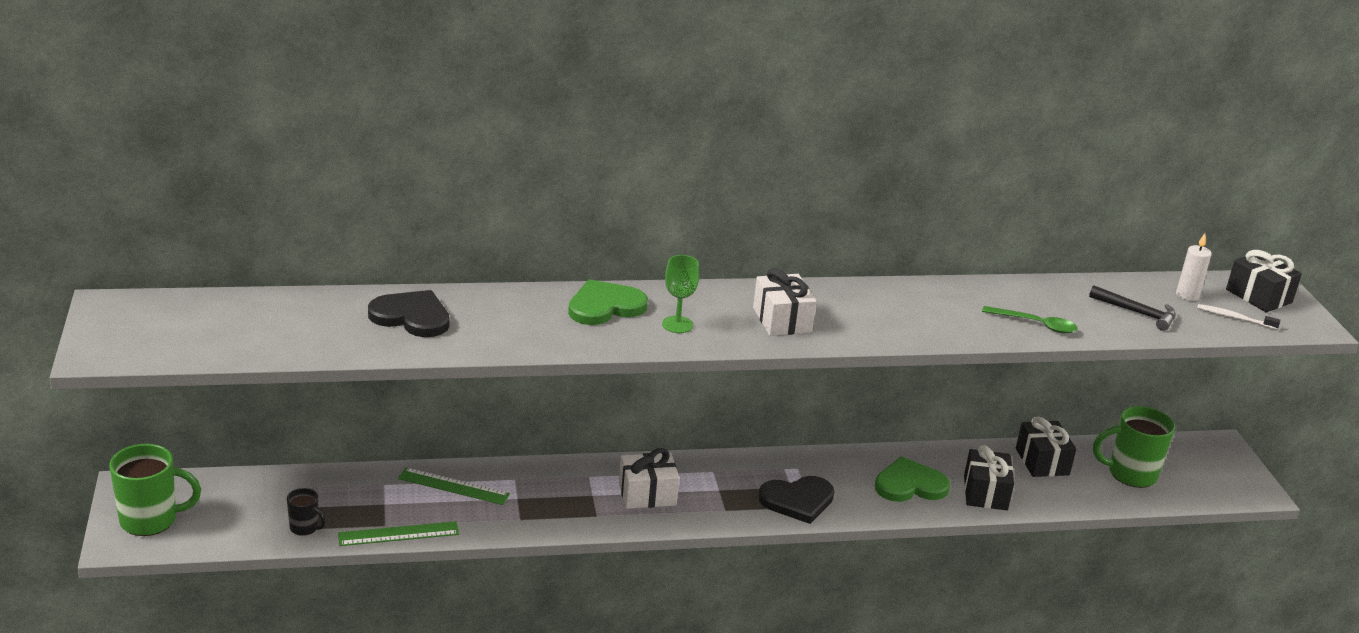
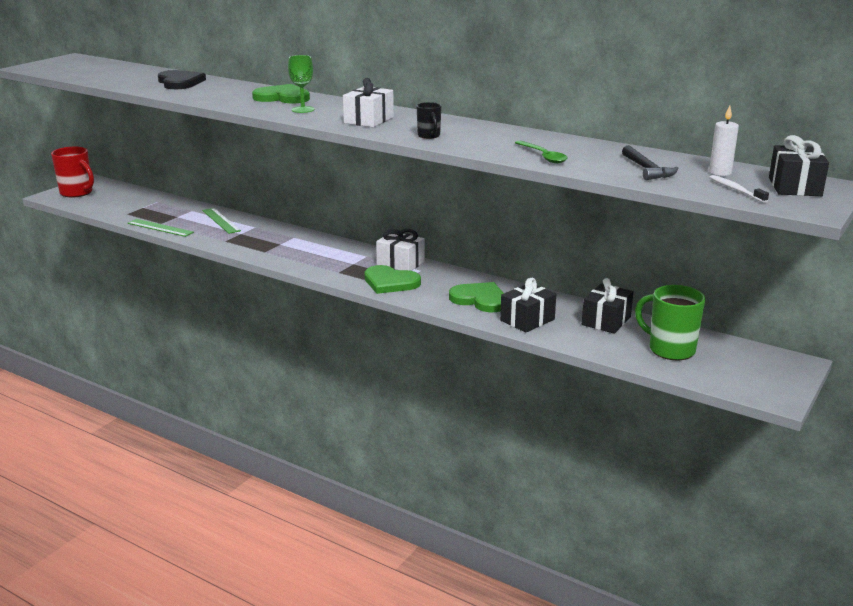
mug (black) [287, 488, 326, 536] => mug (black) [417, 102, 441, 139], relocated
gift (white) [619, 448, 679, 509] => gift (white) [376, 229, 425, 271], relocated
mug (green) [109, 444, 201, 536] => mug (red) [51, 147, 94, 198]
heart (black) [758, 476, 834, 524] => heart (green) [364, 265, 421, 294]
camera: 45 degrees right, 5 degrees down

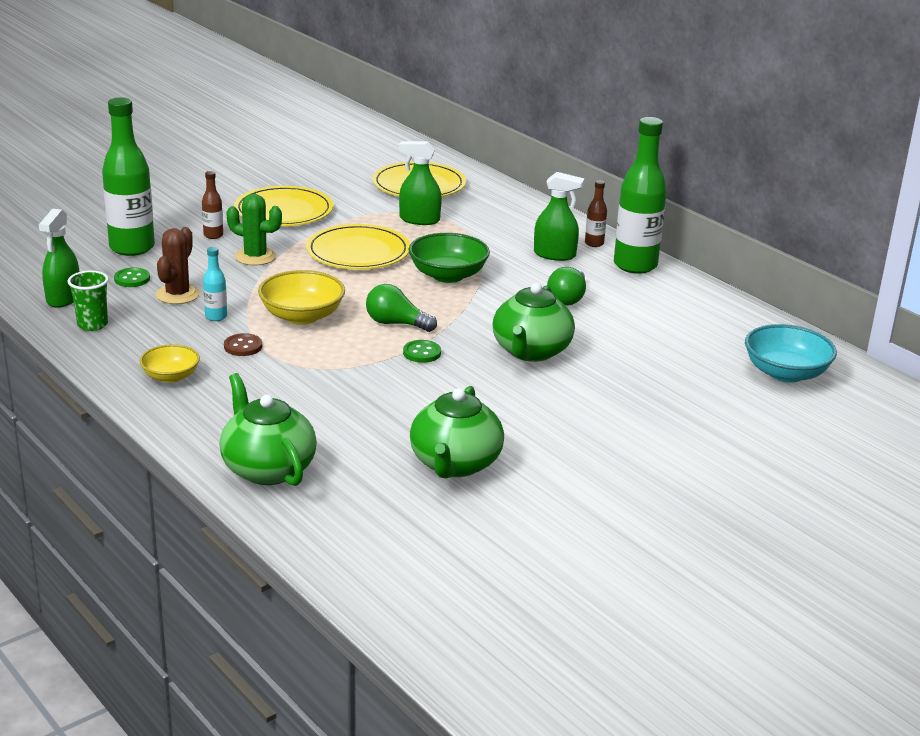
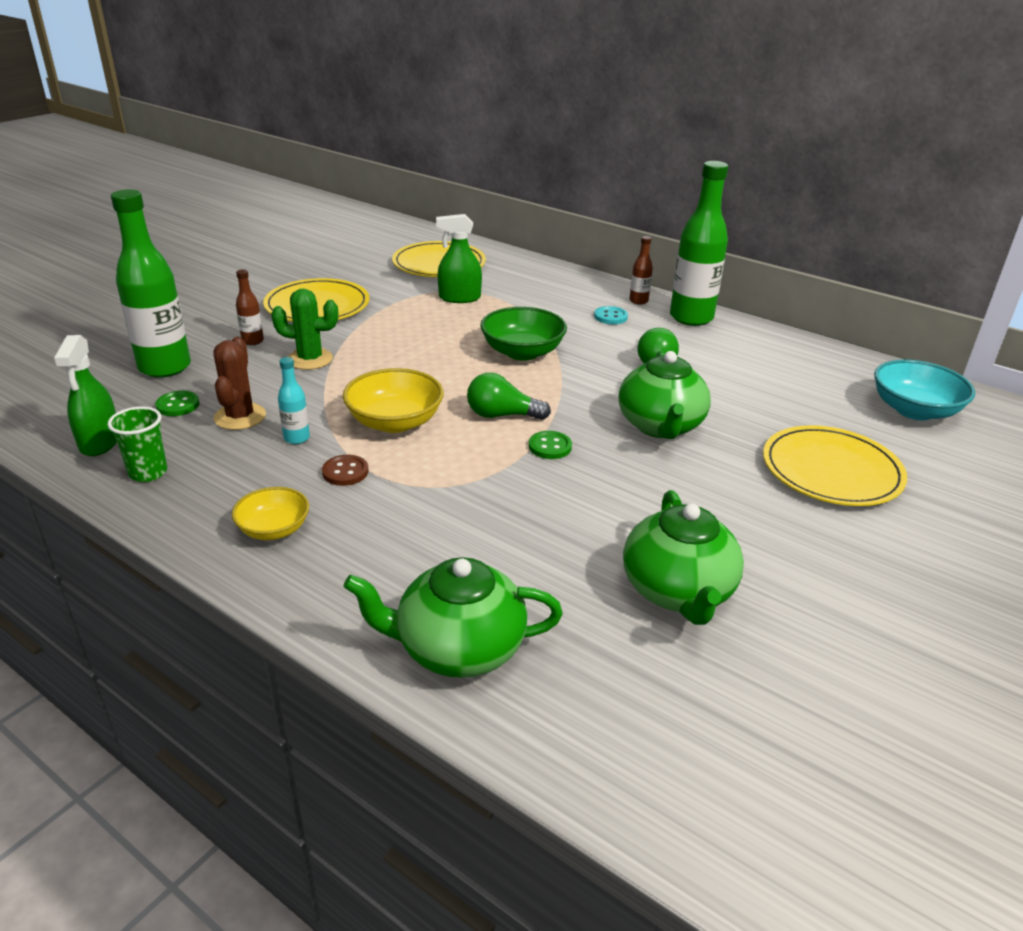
plate (yellow) [306, 224, 410, 269] => plate (yellow) [763, 425, 907, 506], relocated
spray bottle (green) [534, 172, 585, 261] => button (turquoise) [594, 306, 628, 324]
teapot (green) [219, 373, 317, 486] => teapot (green) [343, 557, 563, 678], 45 degrees counterclockwise
camera: 15 degrees left, 5 degrees up

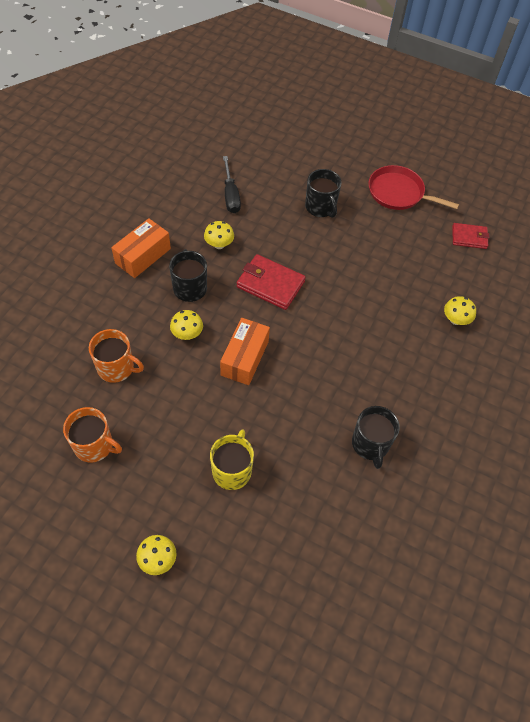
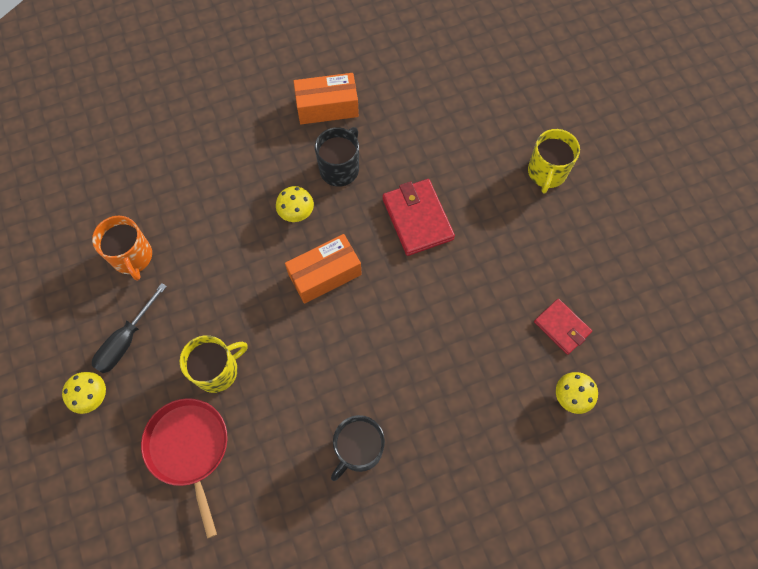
mug (orange) [89, 329, 144, 383] => nothing
mushroom (yellow) [204, 221, 234, 249] => nothing
screwdriver (black) [223, 156, 241, 213] => screwdriver (black) [92, 283, 167, 373], relocated
pan (red) [368, 165, 459, 210] => pan (red) [141, 398, 228, 539], relocated
wallet (red) [452, 223, 490, 249] => wallet (red) [534, 299, 592, 355], relocated
mug (black) [305, 169, 342, 218] => mug (yellow) [528, 129, 580, 194]
camera: 45 degrees right, 10 degrees up

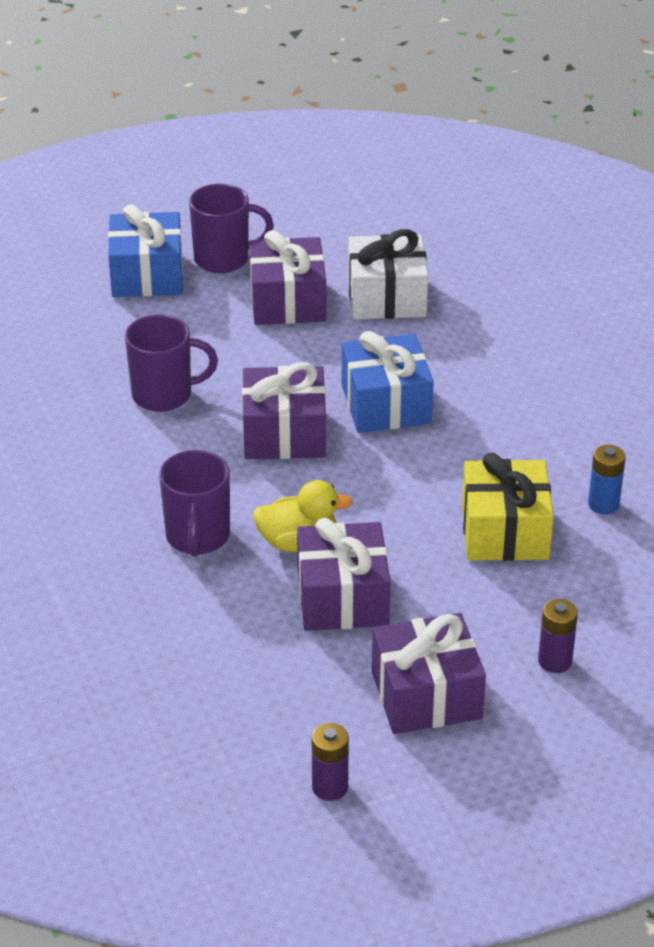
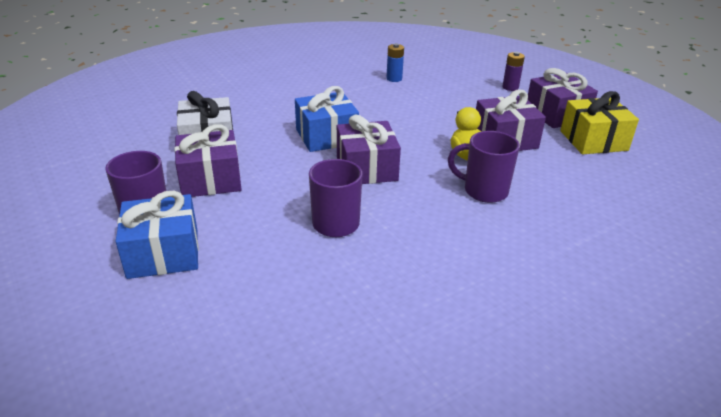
battery (purple) [312, 723, 349, 801] => nothing
gift (yellow) [462, 453, 554, 561] => gift (yellow) [560, 91, 639, 154], relocated
mug (purple) [159, 450, 230, 557] => mug (purple) [448, 131, 520, 203], 150 degrees counterclockwise
camera: 100 degrees left, 5 degrees down

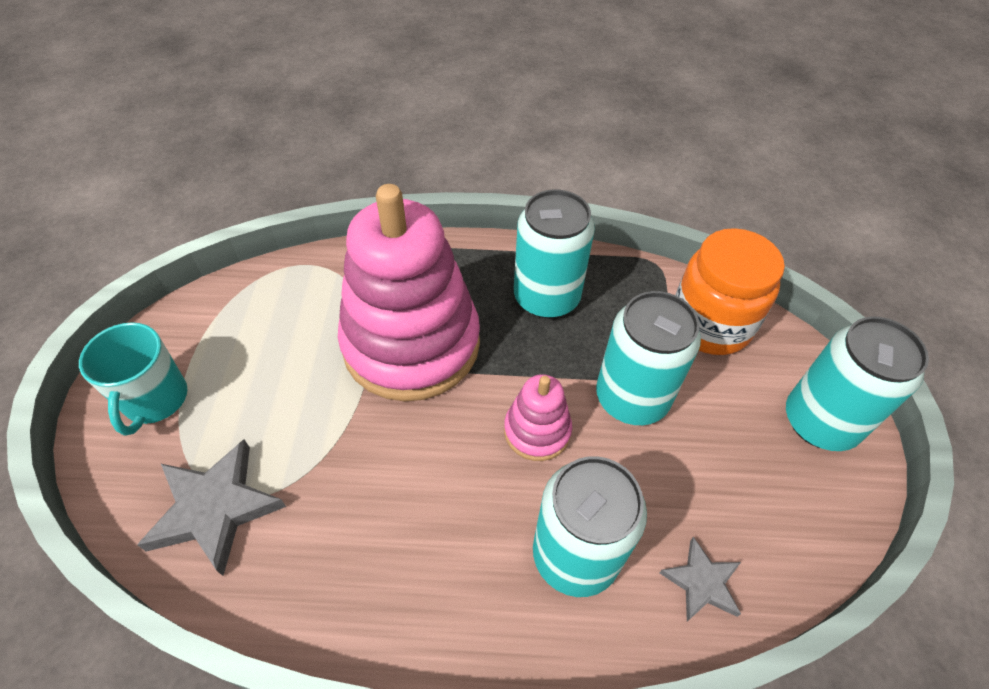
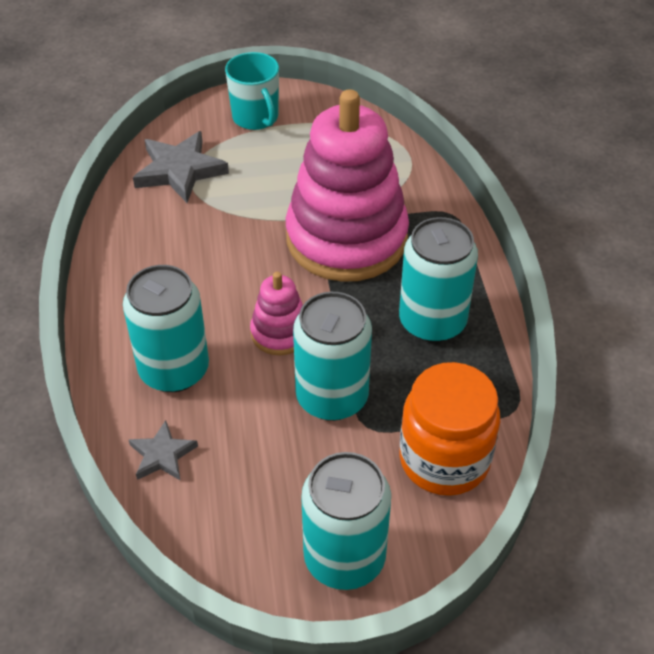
mug (turquoise) [79, 322, 187, 436] => mug (turquoise) [225, 52, 279, 130], 105 degrees counterclockwise
camera: 80 degrees right, 5 degrees down

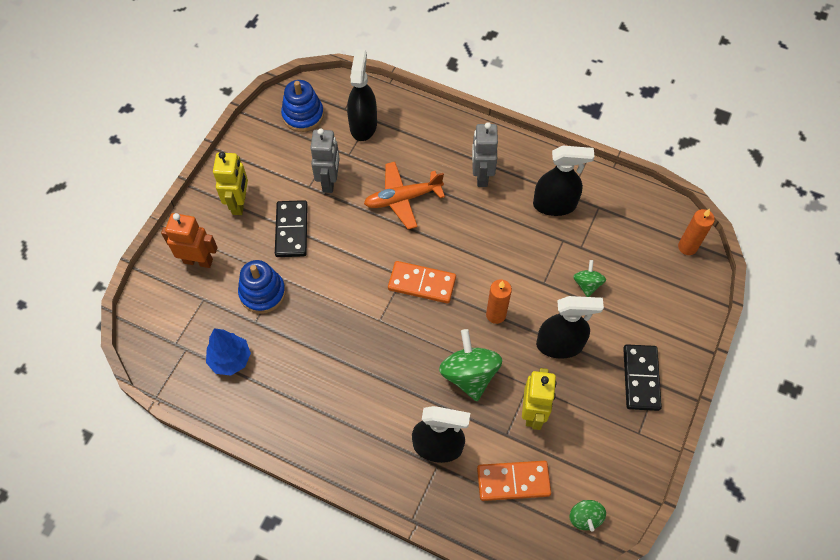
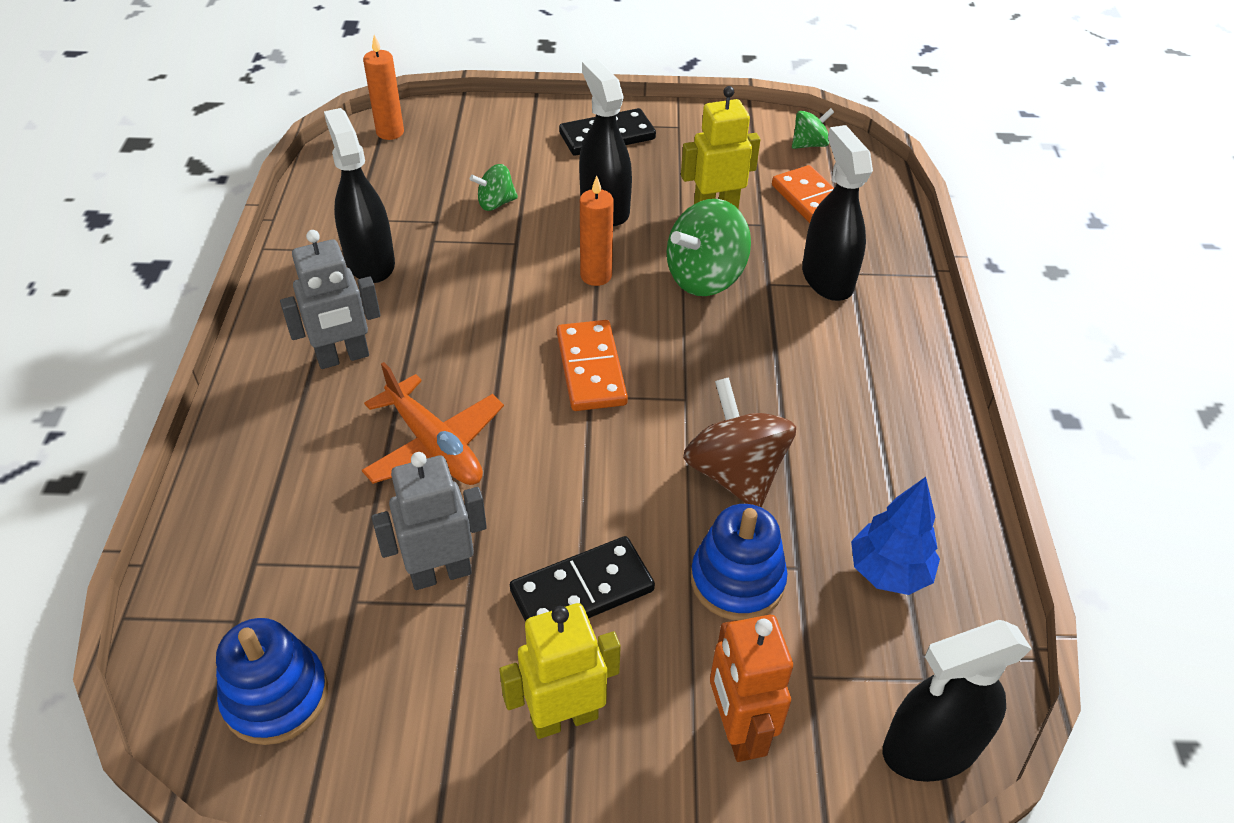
nothing => spinning top (brown) [683, 377, 796, 508]
spray bottle (black) [347, 49, 377, 141] => spray bottle (black) [883, 620, 1032, 782], relocated
camera: 115 degrees left, 15 degrees down

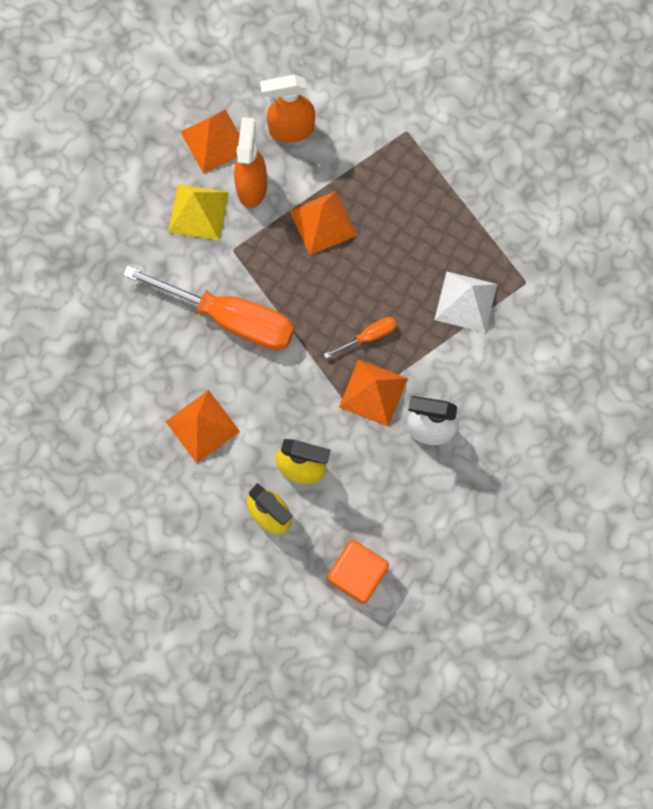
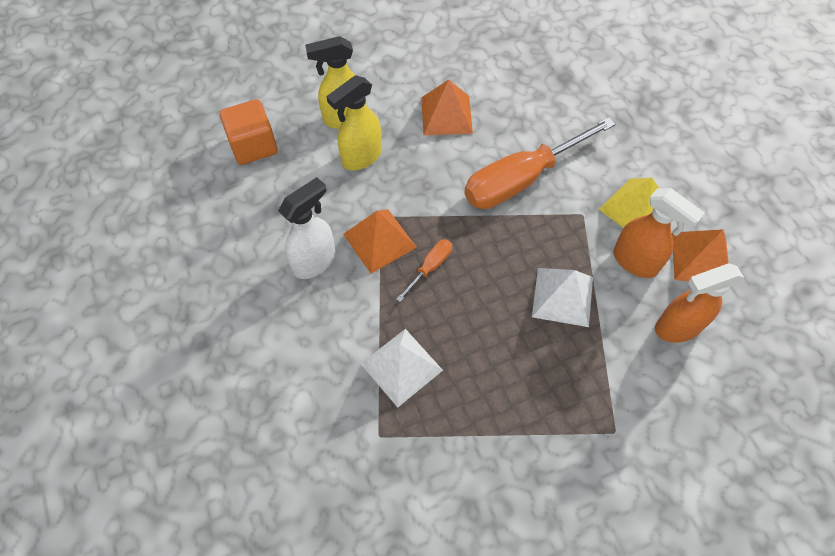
pyramid (orange) [290, 191, 357, 255] => pyramid (white) [532, 268, 593, 327]
spray bottle (orange) [260, 75, 315, 143] => spray bottle (orange) [655, 263, 744, 343], 135 degrees counterclockwise
screwdriver (orange) [324, 317, 397, 358] => screwdriver (orange) [396, 239, 452, 302], 150 degrees counterclockwise
camera: 125 degrees right, 15 degrees down

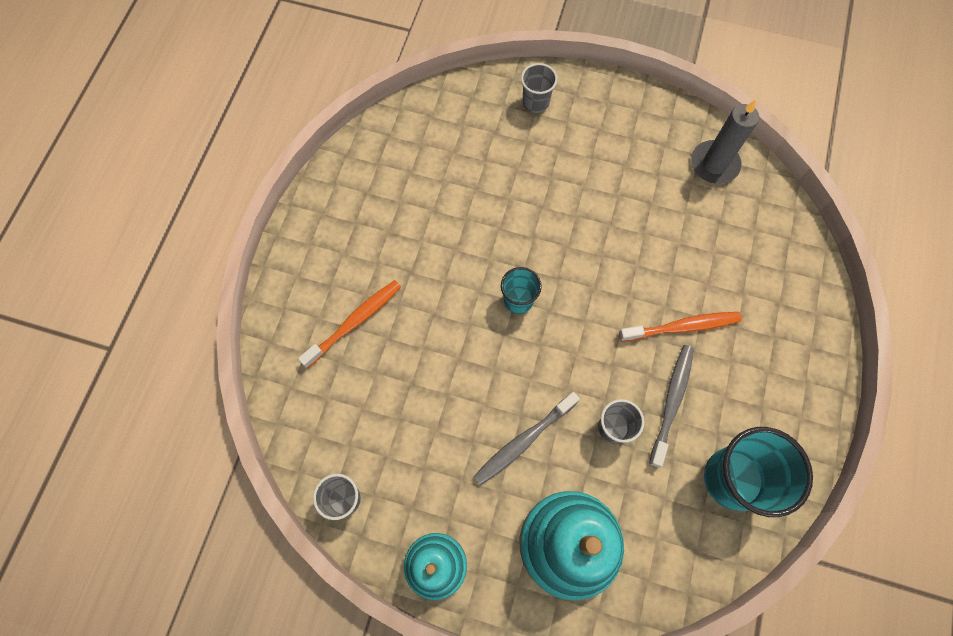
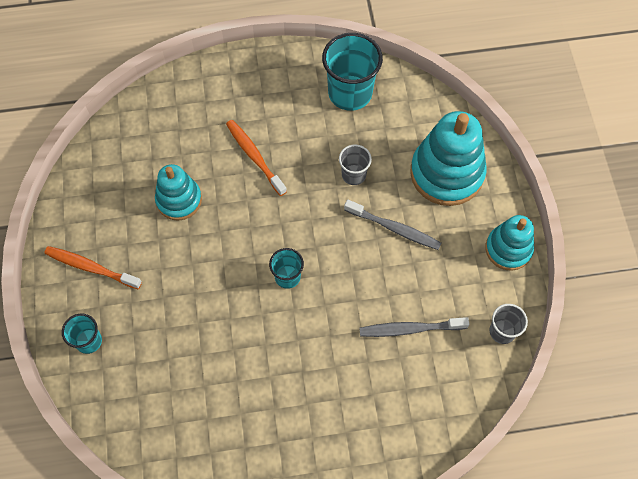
candle (grey) [691, 100, 759, 184] => nothing
nothing => stacking toy (turquoise) [155, 164, 202, 221]
toothbrush (orange) [298, 280, 401, 368] => toothbrush (orange) [44, 246, 142, 289], relocated
toothbrush (grey) [649, 345, 694, 468] => toothbrush (grey) [359, 317, 469, 337], relocated
cup (grey) [521, 63, 557, 113] => cup (turquoise) [62, 313, 102, 354]
camera: 115 degrees left, 5 degrees down

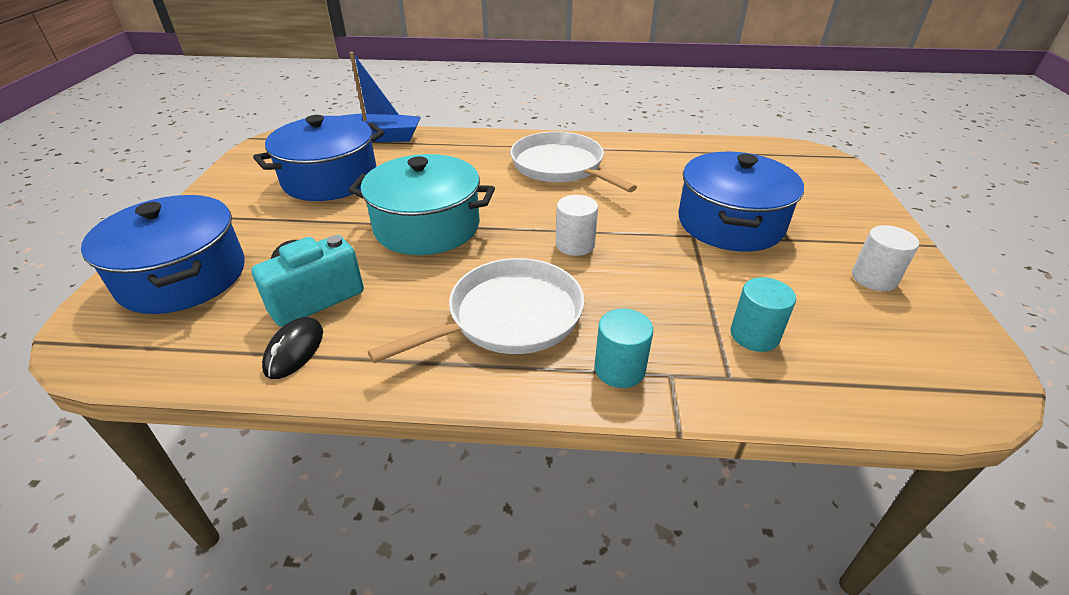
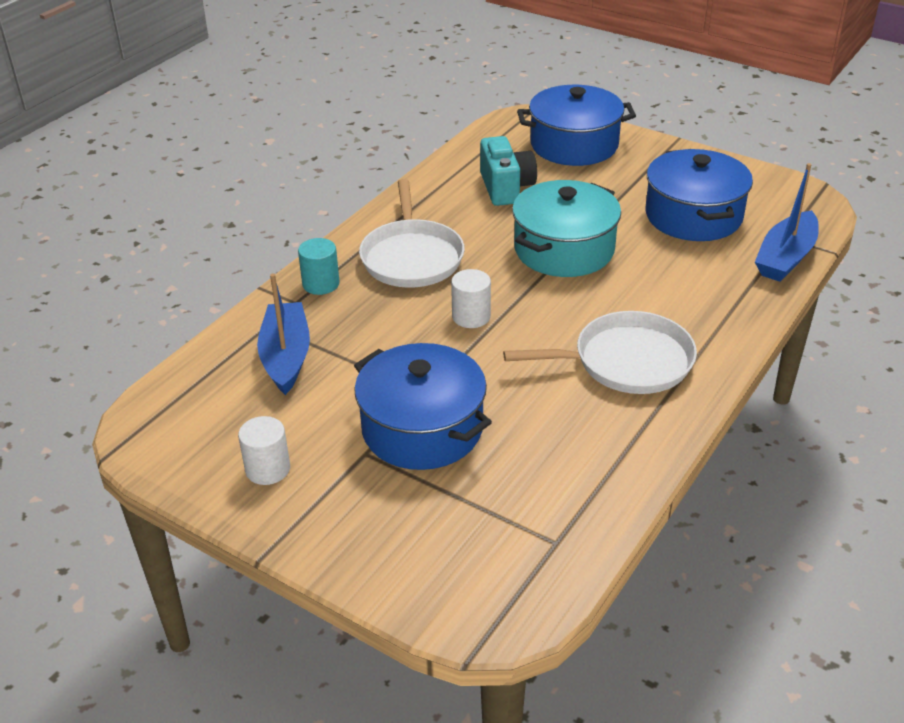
mouse (black) [262, 317, 323, 379] => nothing
cylinder (turquoise) [730, 277, 796, 352] => boat (blue) [257, 273, 310, 395]
camera: 120 degrees right, 0 degrees up

